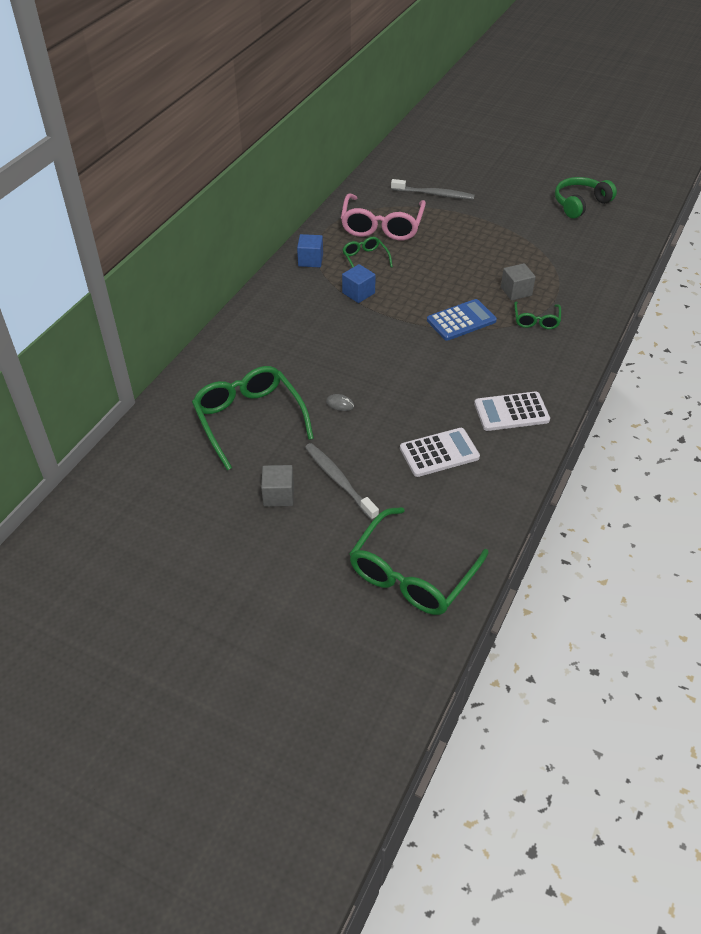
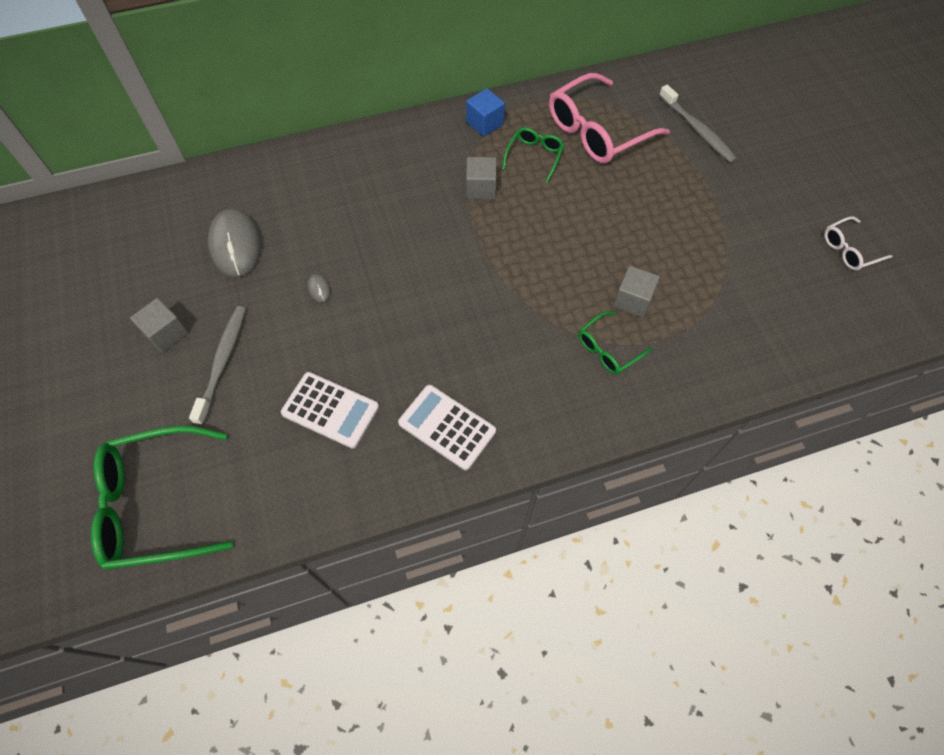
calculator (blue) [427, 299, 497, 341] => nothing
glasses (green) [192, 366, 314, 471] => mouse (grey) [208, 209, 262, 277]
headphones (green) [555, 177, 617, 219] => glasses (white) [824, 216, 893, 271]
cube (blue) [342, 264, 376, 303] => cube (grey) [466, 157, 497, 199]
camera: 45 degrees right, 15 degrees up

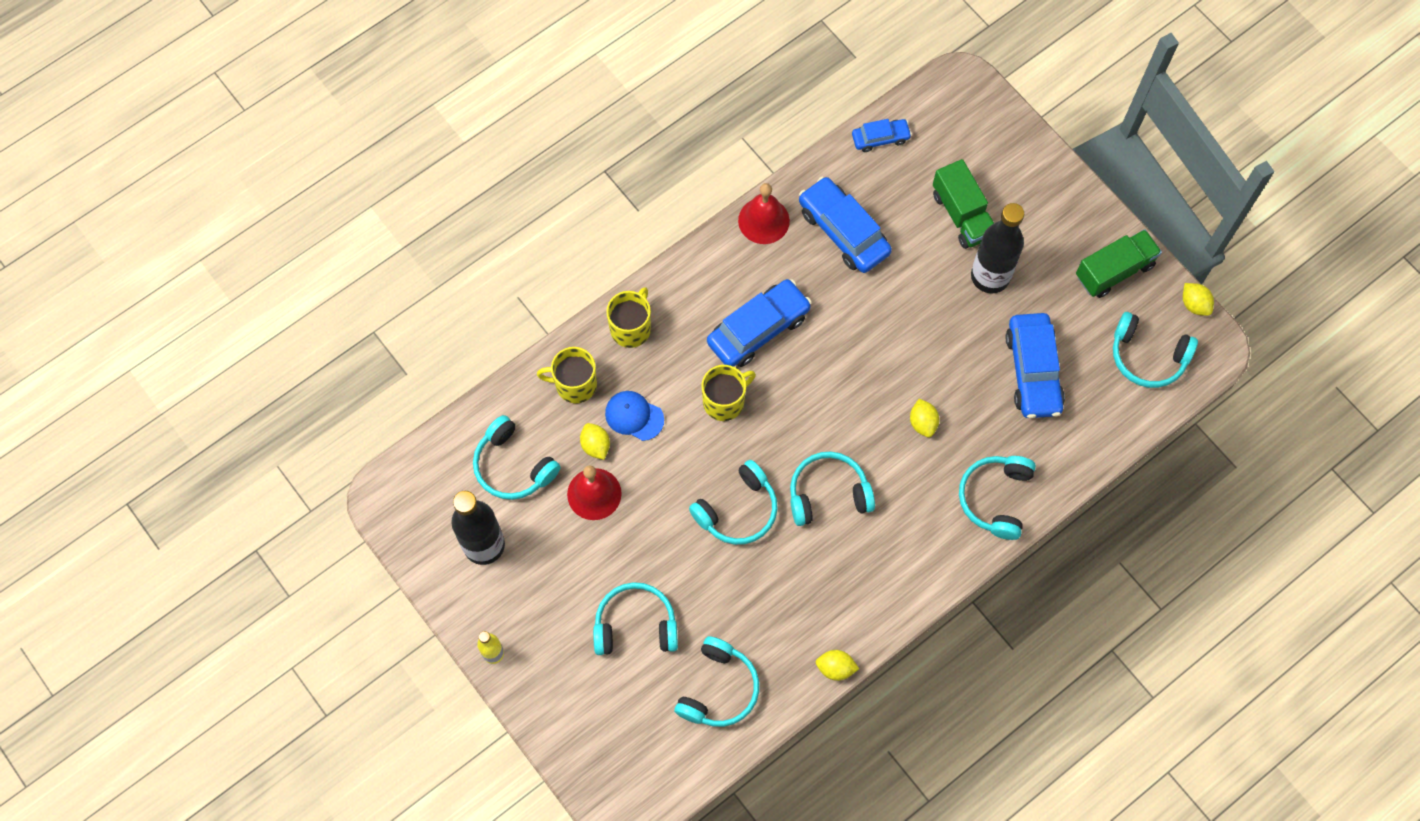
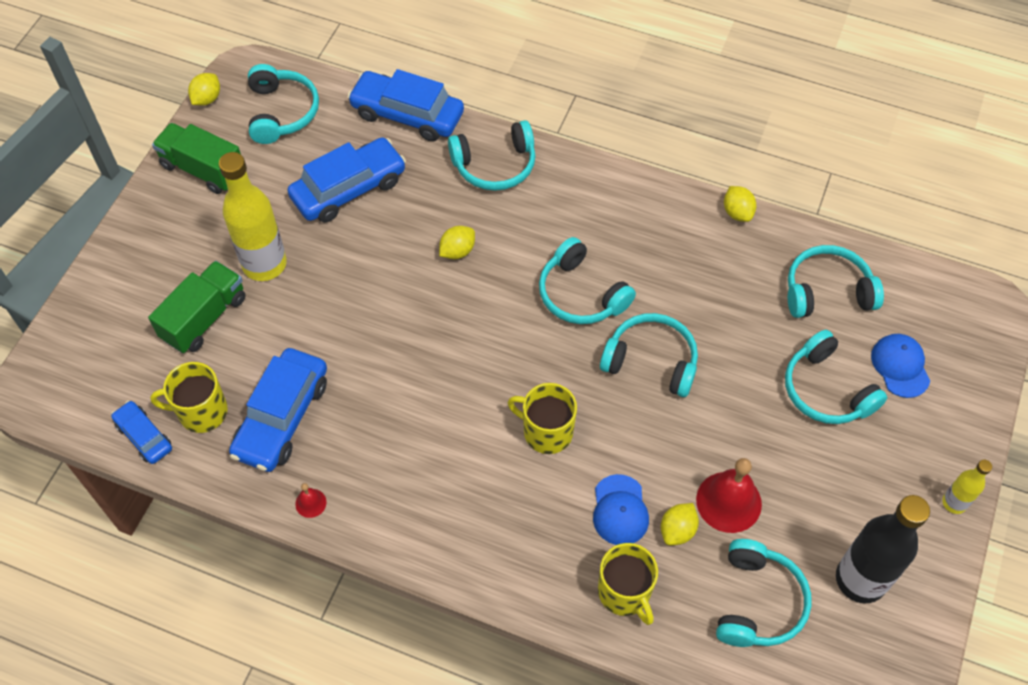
nothing => cap (blue) [871, 334, 930, 398]
mug (yellow) [606, 287, 651, 348] => mug (yellow) [150, 362, 228, 433], relocated
car (blue) [707, 279, 812, 367] => car (blue) [347, 69, 464, 142], relocated
bottle (black) [971, 203, 1024, 293] => bottle (yellow) [219, 152, 287, 281]
bell (red) [738, 183, 790, 244] => bell (red) [295, 483, 327, 518], x0.48
camera: 120 degrees left, 10 degrees down

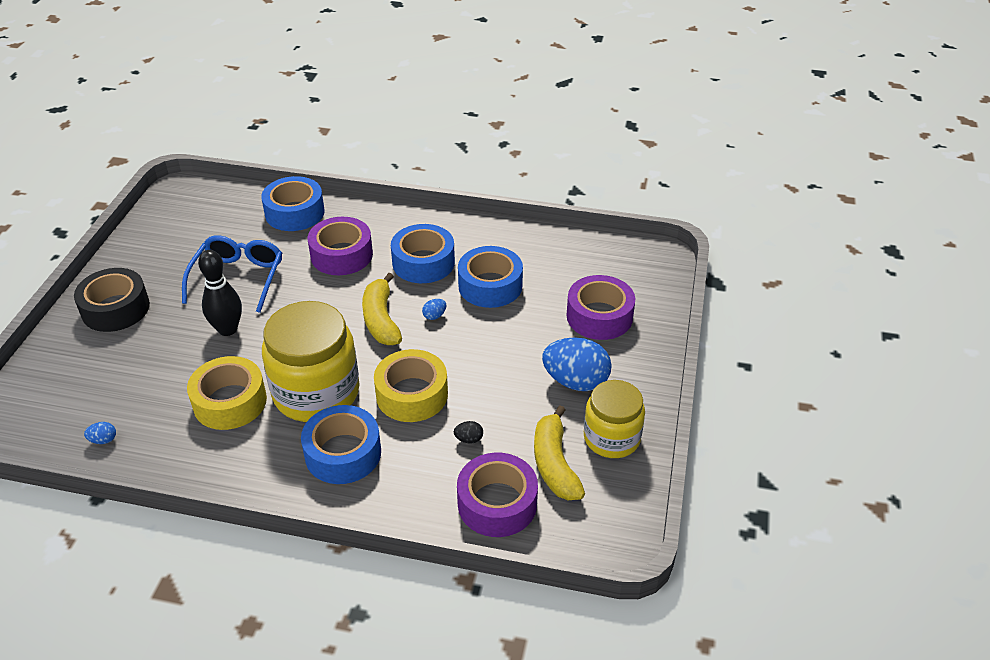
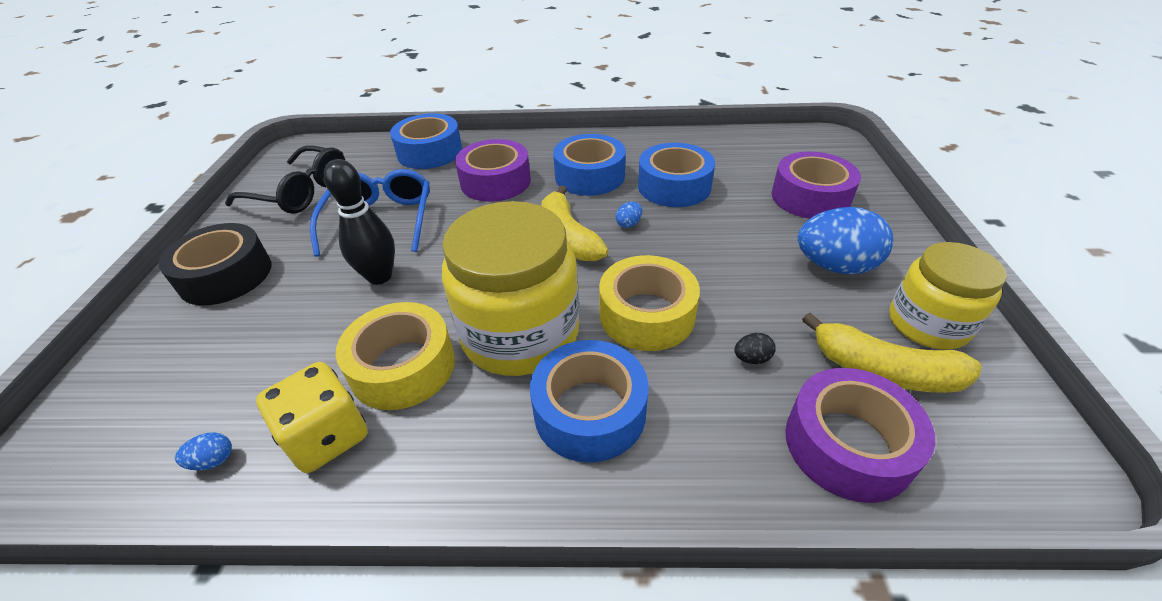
nothing => glasses (black) [225, 146, 345, 214]
nothing => dice (yellow) [256, 362, 368, 473]
banana (yellow) [534, 405, 585, 500] => banana (yellow) [802, 313, 981, 393], 45 degrees counterclockwise
camera: 10 degrees left, 0 degrees up

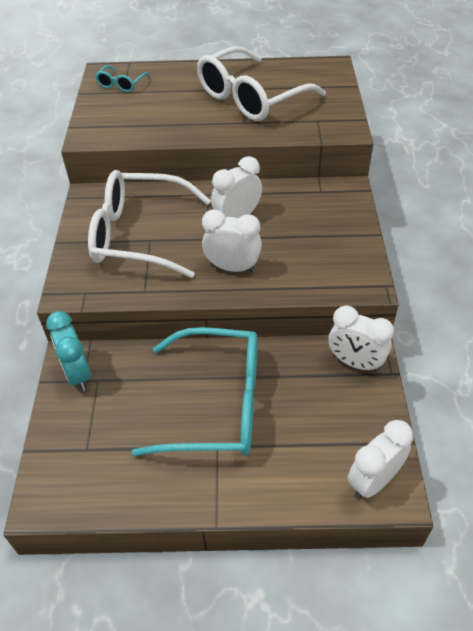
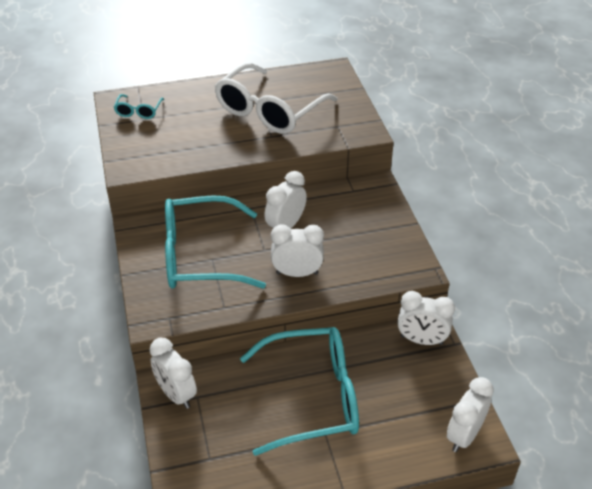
clock (turquoise) [46, 311, 91, 391] => clock (white) [150, 338, 197, 409]
glasses (white) [88, 170, 211, 278] => glasses (turquoise) [165, 195, 266, 289]
camera: 15 degrees left, 5 degrees down

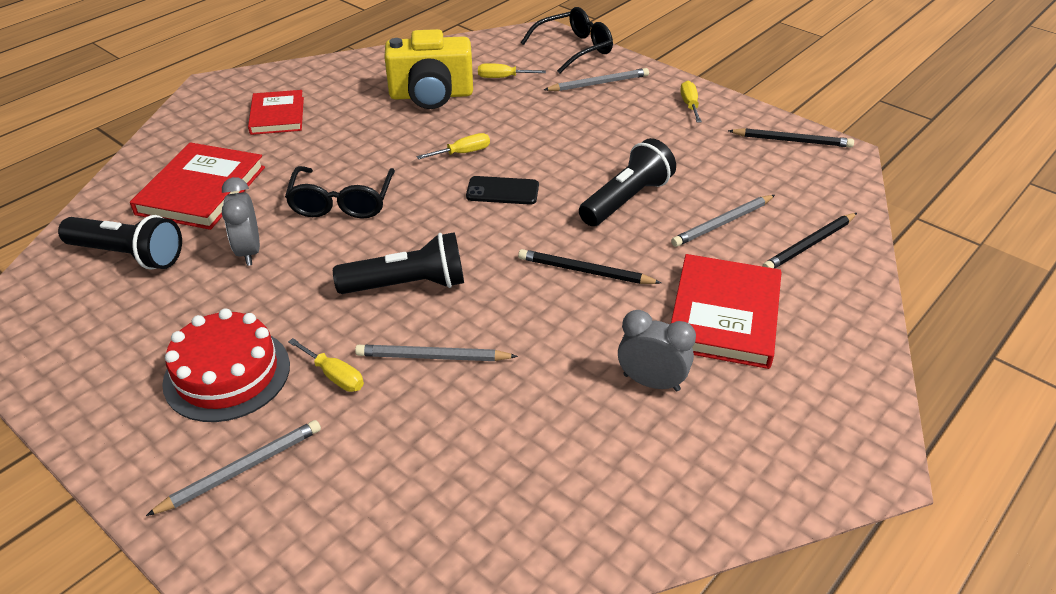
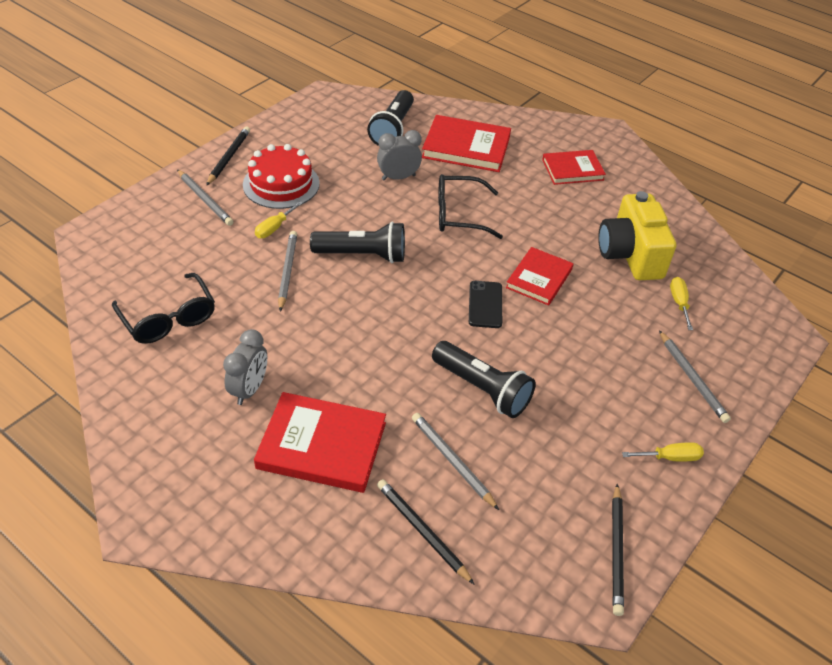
pencil (black) [518, 249, 661, 284] => pencil (black) [206, 127, 250, 186], relocated
glasses (black) [521, 7, 613, 74] => glasses (black) [112, 273, 215, 344], relocated
screwdriver (yellow) [417, 133, 490, 159] => book (red) [506, 247, 573, 306]
flashlight (black) [333, 232, 464, 294] => flashlight (black) [310, 222, 405, 263], 75 degrees counterclockwise
camera: 85 degrees right, 5 degrees up

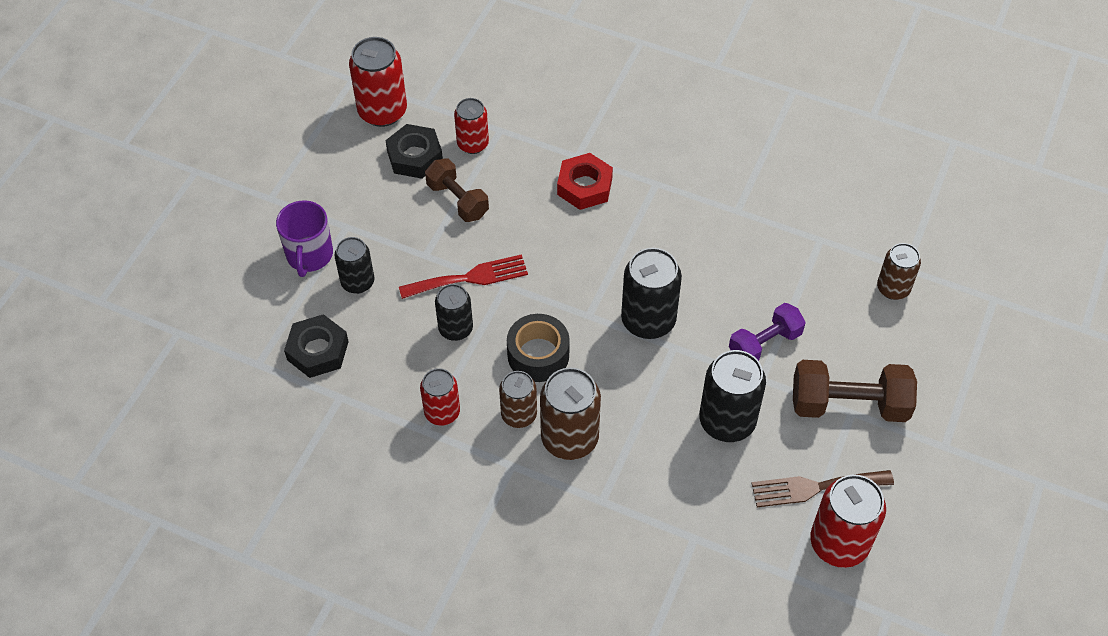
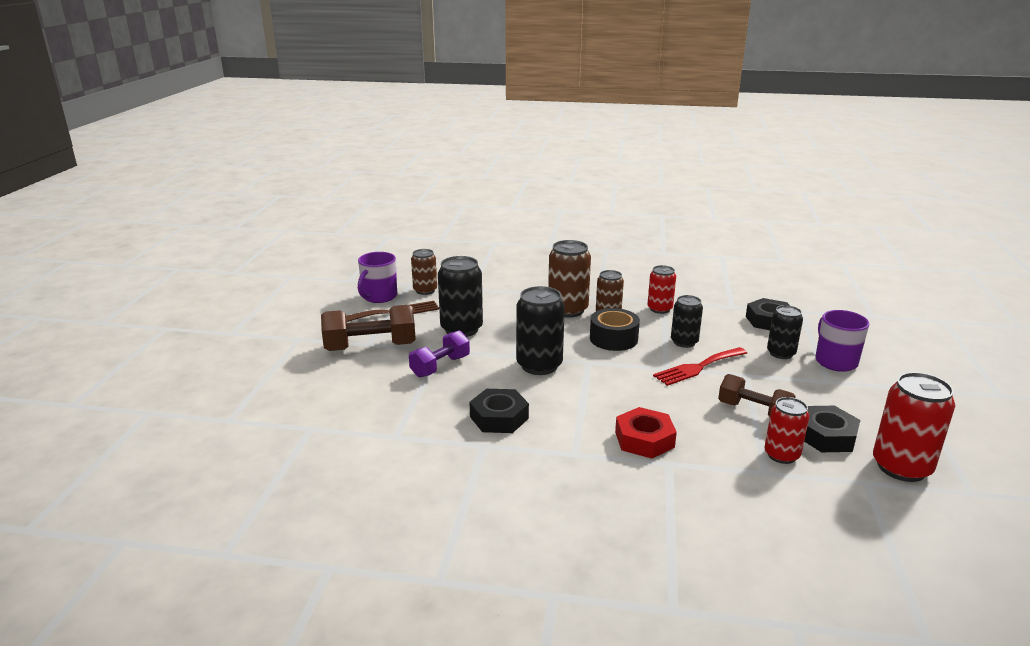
nothing => nut (black) [469, 389, 529, 433]
can (brown) [877, 243, 921, 300] => can (brown) [411, 249, 437, 295], relocated
can (red) [810, 474, 886, 568] => mug (purple) [358, 252, 397, 303]
camera: 165 degrees right, 30 degrees down

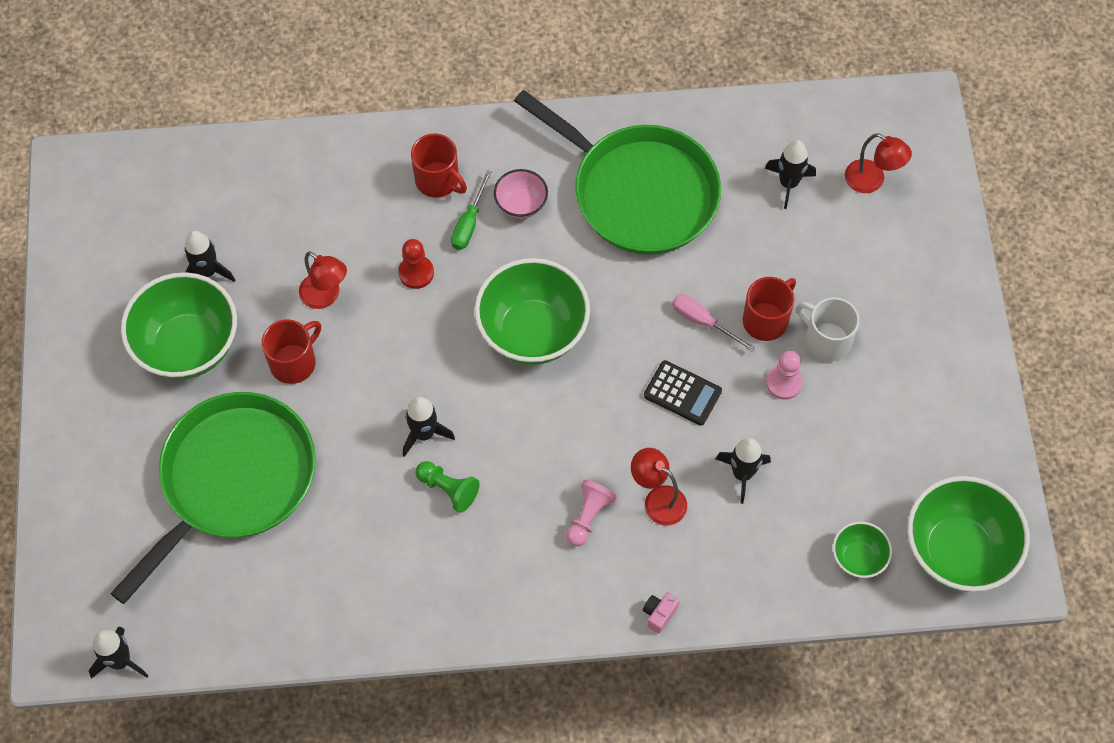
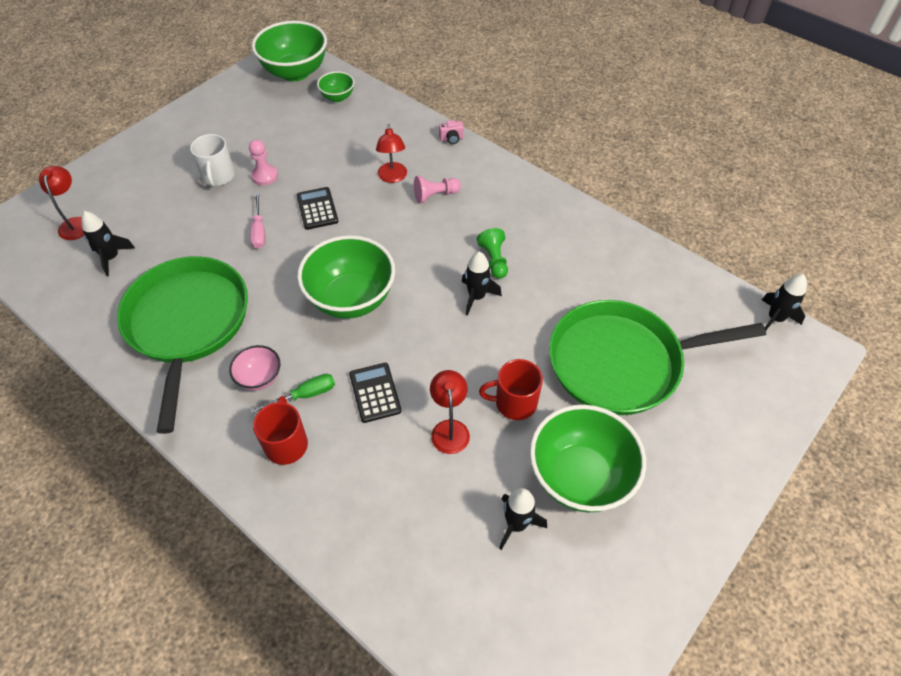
rocket (black) [716, 438, 771, 504] => nothing
mug (red) [742, 277, 796, 341] => nothing
pawn (red) [398, 239, 434, 289] => calculator (black) [349, 363, 402, 423]
camera: 135 degrees left, 10 degrees down

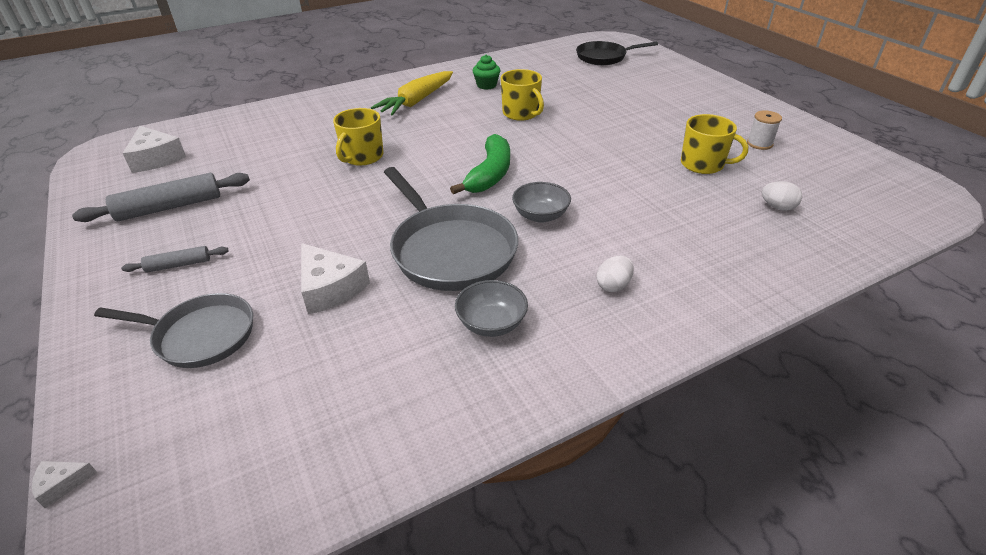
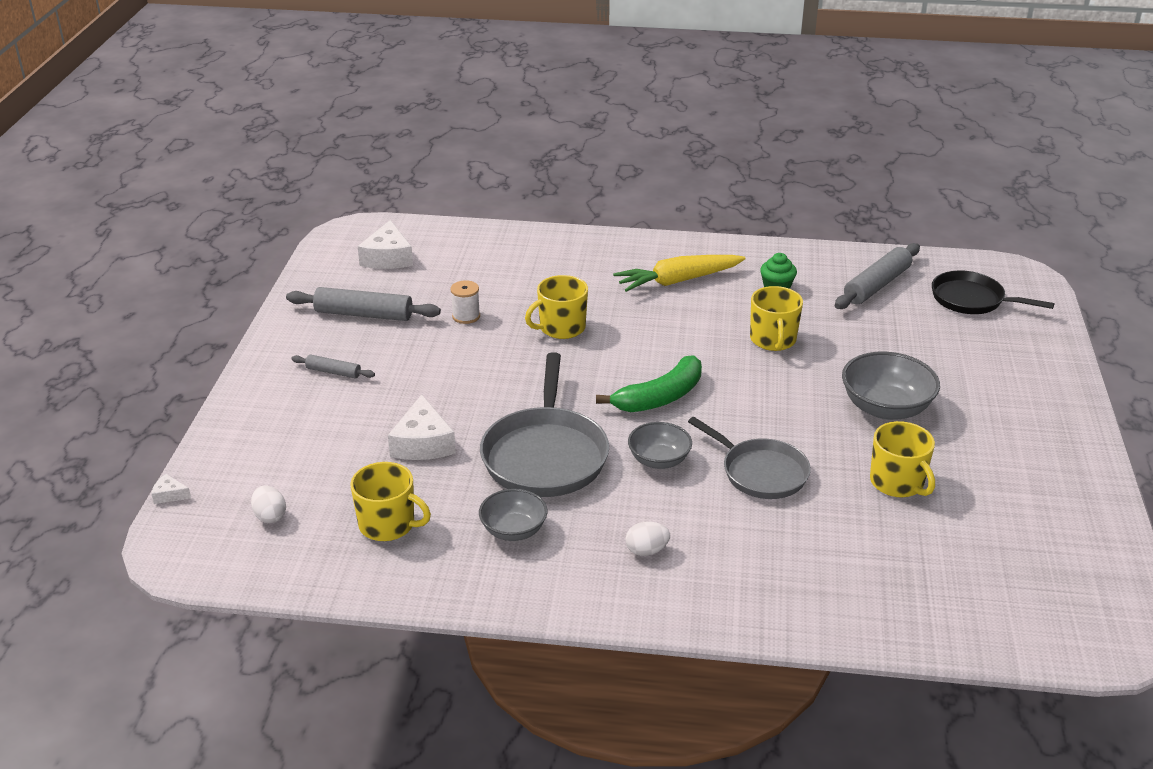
nothing => mug (yellow) [350, 462, 431, 541]
nothing => rolling pin (grey) [835, 243, 920, 309]
nothing => bowl (grey) [842, 352, 940, 420]
pan (grey) [94, 293, 253, 368] => pan (grey) [688, 417, 811, 499], relocated
spool (white) [747, 110, 782, 150] => spool (white) [450, 280, 480, 324], relocated
egg (white) [762, 181, 802, 211] => egg (white) [251, 486, 286, 523], relocated
camera: 35 degrees right, 5 degrees down

